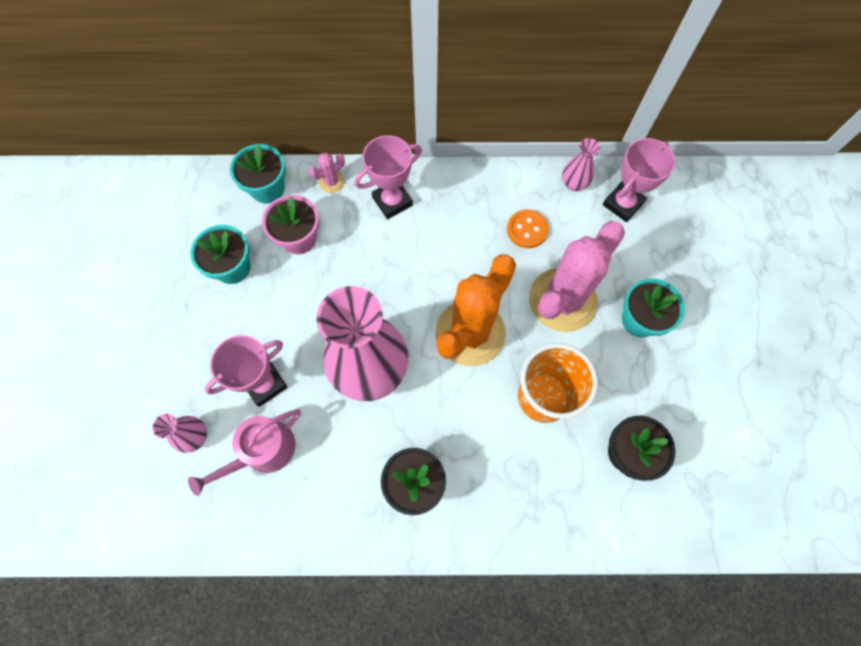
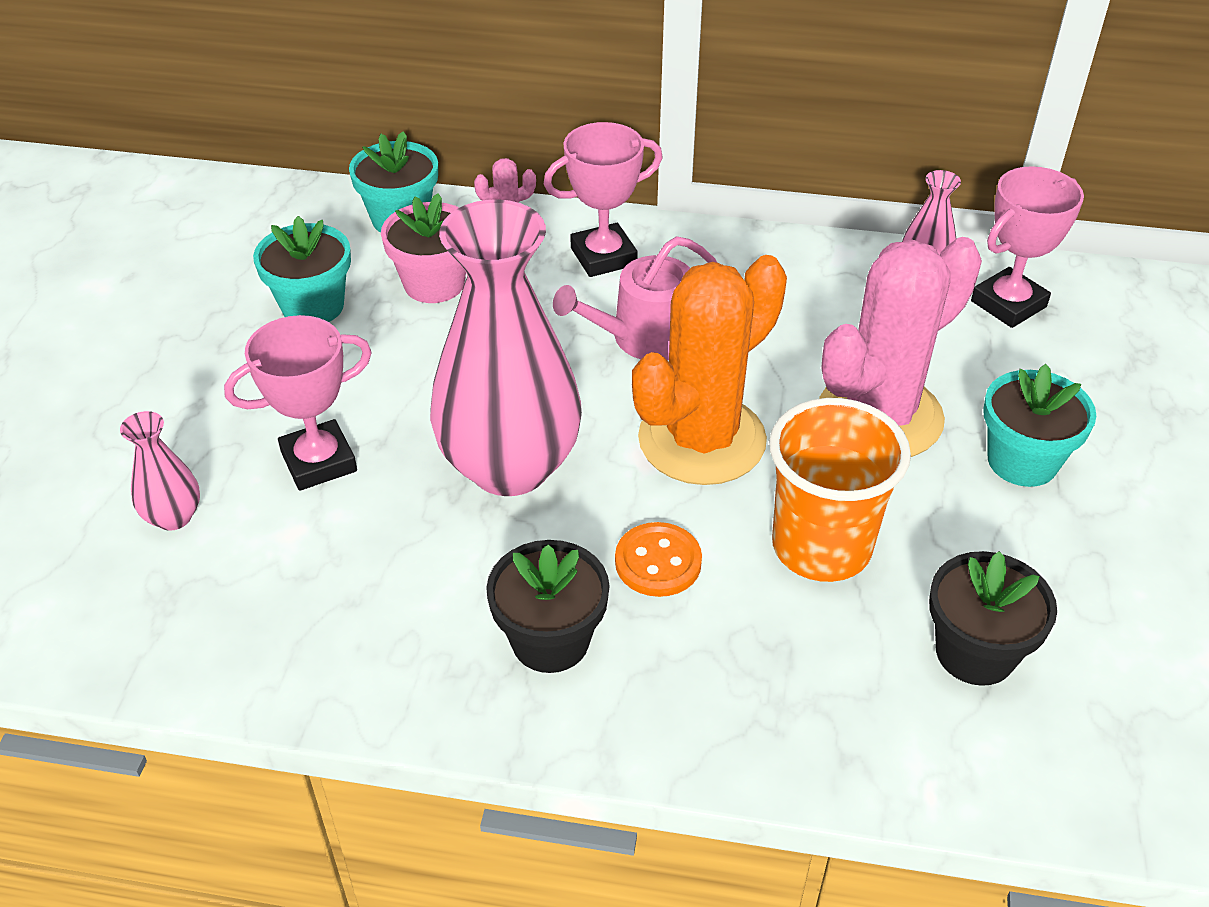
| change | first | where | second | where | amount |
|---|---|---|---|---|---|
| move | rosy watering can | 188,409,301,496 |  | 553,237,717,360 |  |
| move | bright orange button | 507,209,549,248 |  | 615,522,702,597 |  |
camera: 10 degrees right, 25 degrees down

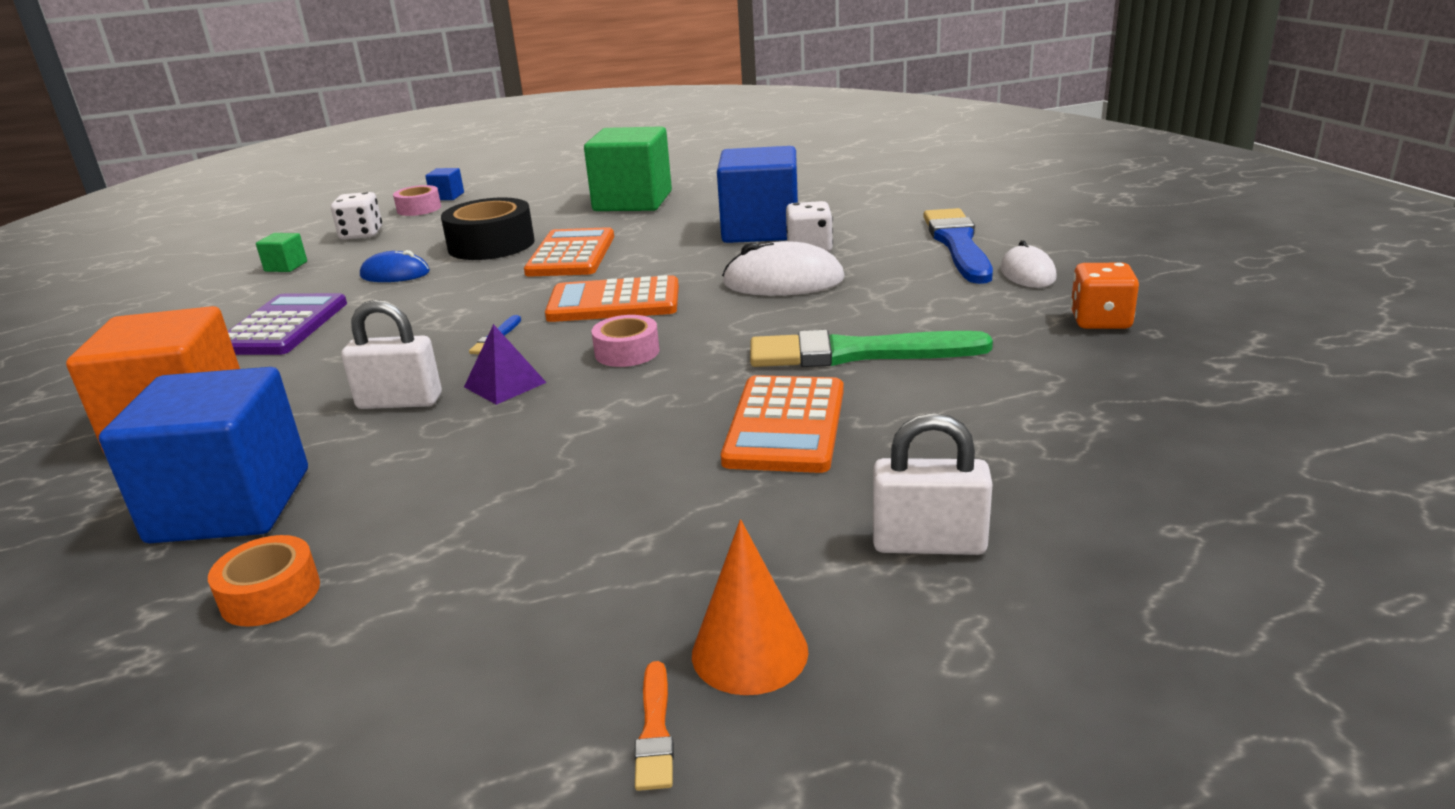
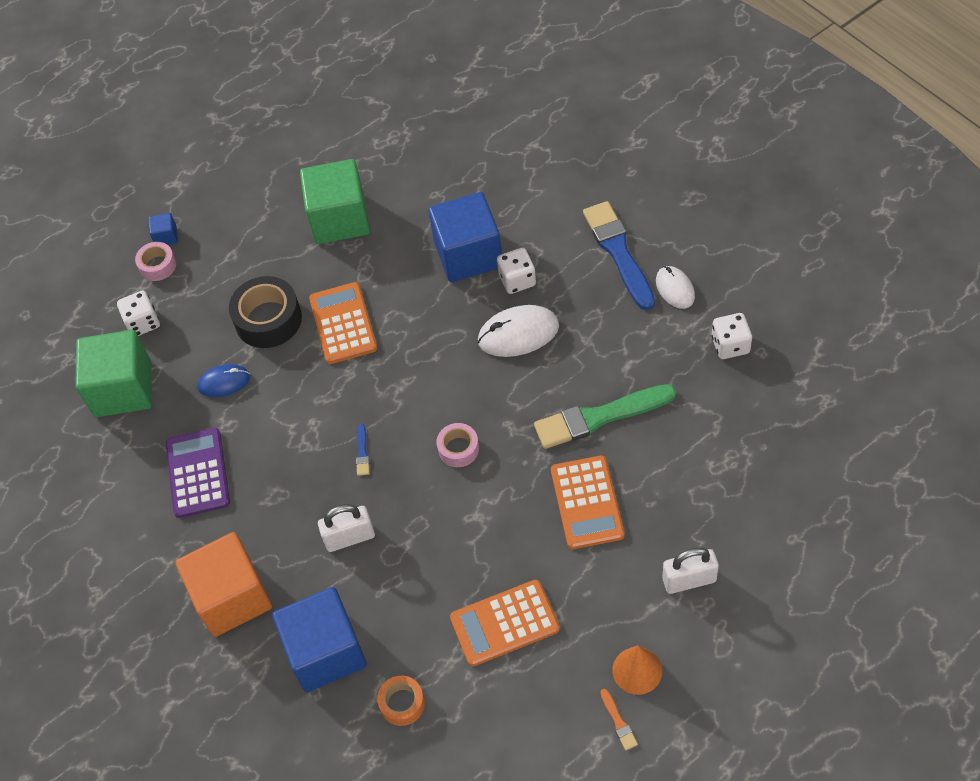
| change | first | where | second | where | amount |
|---|---|---|---|---|---|
| resize | leaf-green block | 256,233,307,272 |  | 75,330,152,417 | x2.44 |
| delete | royal purple pyramid | 464,324,547,405 |  |  |  |
| move | bright orange pocket calculator | 545,275,679,322 |  | 450,580,560,666 |  |
| recolor | bright orange dice | 1071,263,1139,329 | white dice | 712,313,752,359 |  |
camera: 15 degrees left, 30 degrees up

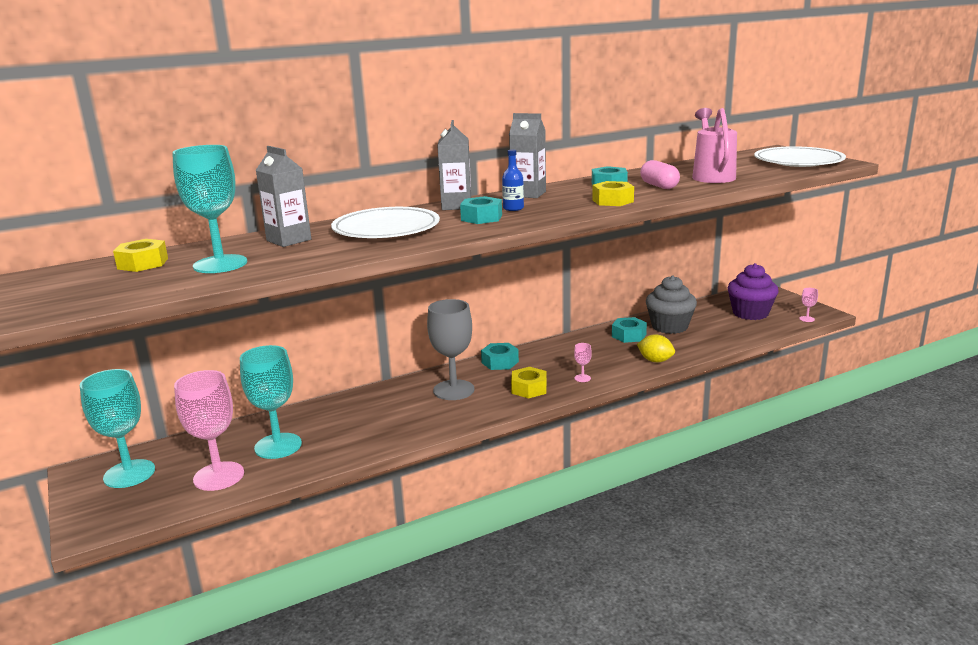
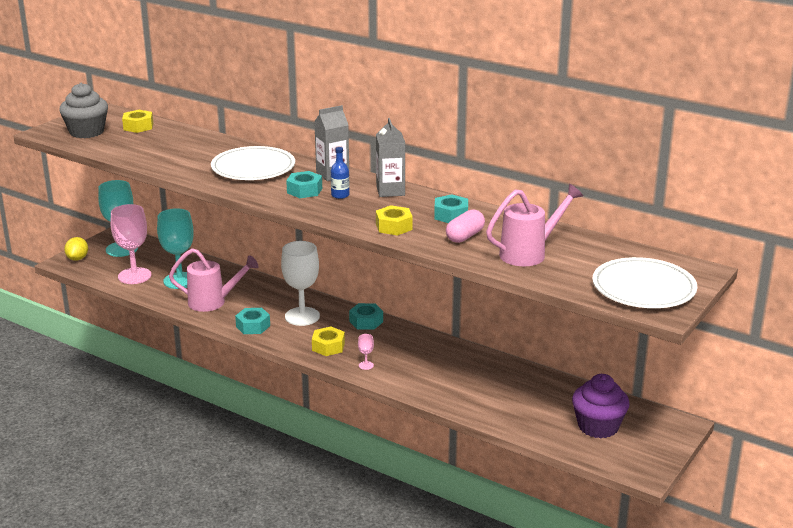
| change | first | where | second | where | amount |
|---|---|---|---|---|---|
| delete | aqua chalice | 172,145,247,273 |  |  |  |
| delete | gray juice carton | 256,146,311,247 |  |  |  |
| recolor | gray chalice | 427,299,474,400 | white chalice | 281,241,320,326 |  |
| move | aqua nut | 612,317,647,343 |  | 235,308,270,334 |  |
| move | bright yellow lemon | 637,334,675,362 |  | 64,237,88,261 |  |
| move | gray fairy cake | 646,275,697,334 |  | 59,83,108,138 |  |
| delete | rosy chalice | 799,288,818,322 |  |  |  |
| insert |  |  | rosy watering can | 169,248,258,312 |  |
camera: 60 degrees right, 5 degrees up

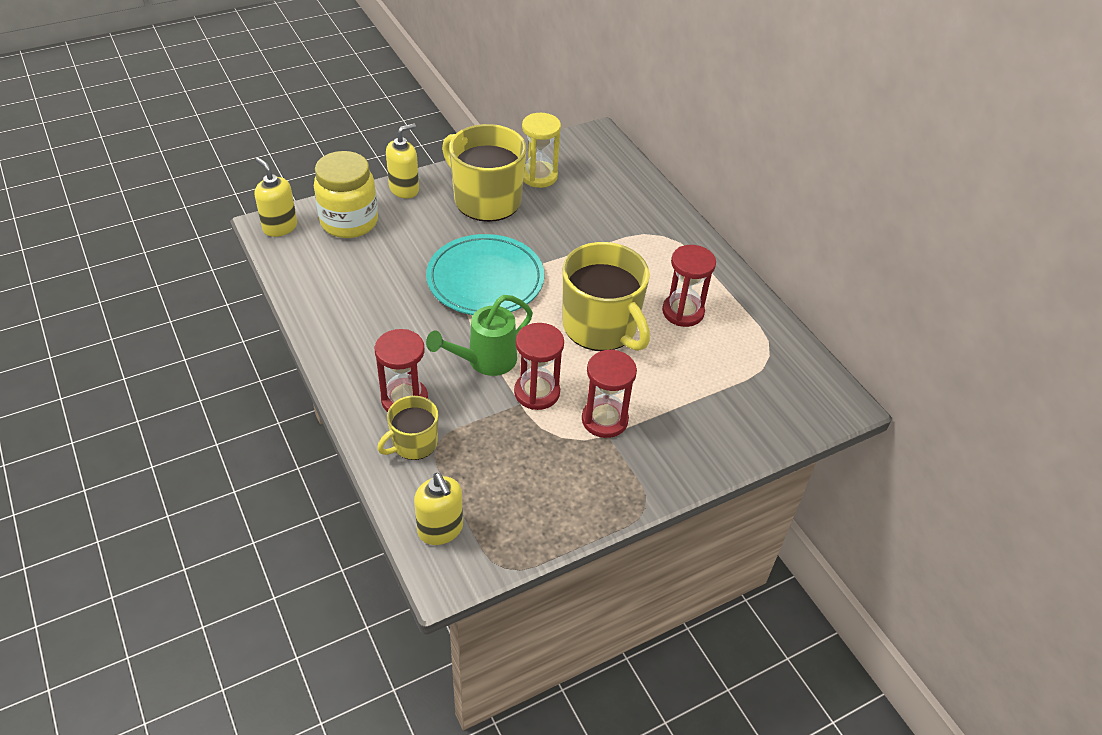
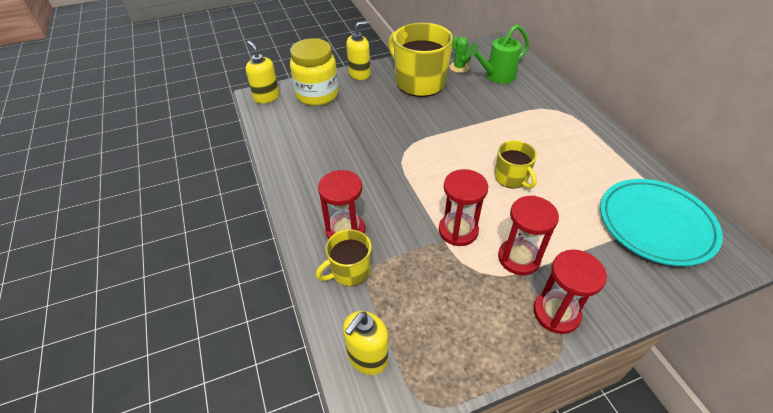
| change | first | where | second | where | amount |
|---|---|---|---|---|---|
| rotate | bright yellow pump bottle | 414,473,463,545 |  | 343,311,388,375 | 60 degrees clockwise |
| move | aqua dinner plate | 426,234,544,315 |  | 600,179,723,266 |  |
| move | leaf-green watering can | 426,295,533,376 |  | 467,24,529,84 |  |
| replace | bright yellow hourglass | 522,113,561,188 | leaf-green cactus | 449,36,471,73 |  |
| resize | bright yellow tea mug | 562,242,650,351 |  | 494,140,537,189 | x0.53 |
| move | scarlet hourglass | 662,245,716,327 |  | 534,250,607,334 |  |
camera: 10 degrees right, 0 degrees up

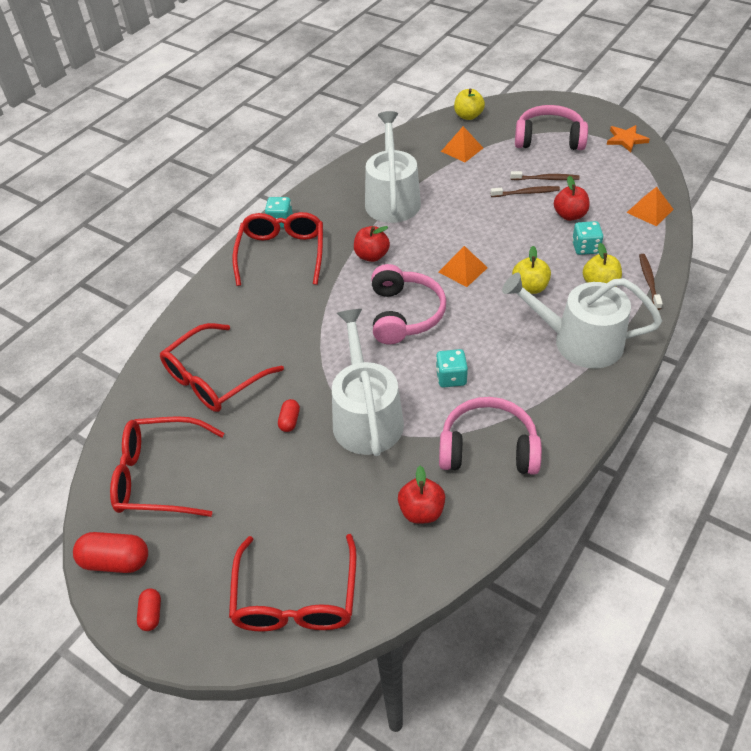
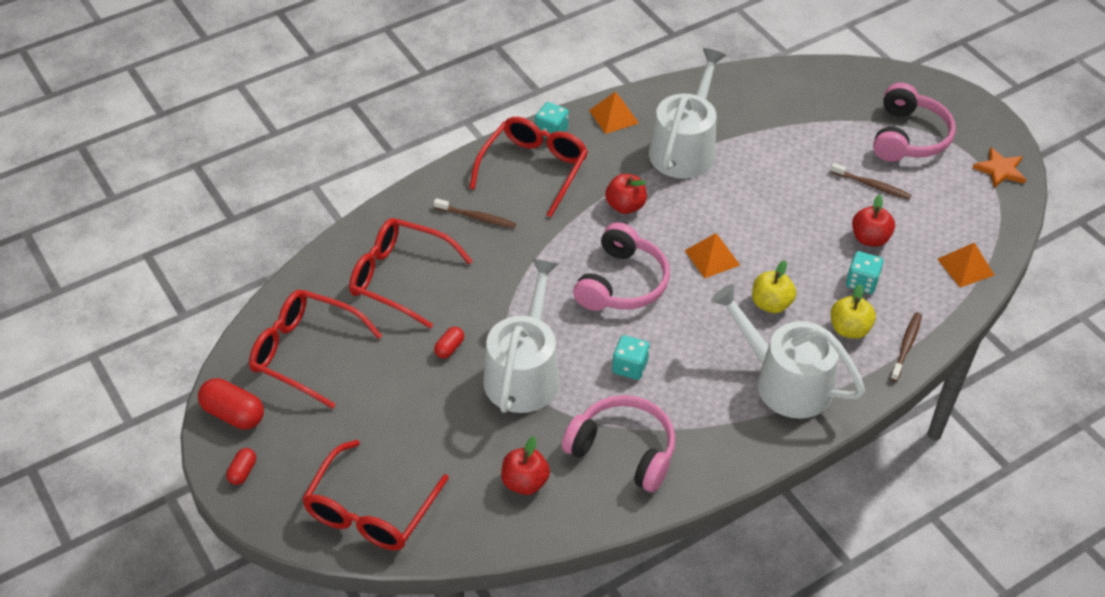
| change | first | where | second | where | amount |
|---|---|---|---|---|---|
| rotate | scarlet eyeglasses | 160,323,284,412 |  | 349,218,472,329 | 45 degrees clockwise |
| move | bright orange pyramid | 441,126,483,162 |  | 589,92,639,134 |  |
| delete | bright yellow apple | 454,89,485,120 |  |  |  |
| move | russet tooth brush | 491,186,560,197 |  | 434,198,516,228 |  |
| rotate | rosy headset | 515,105,588,150 |  | 873,82,956,162 | 75 degrees clockwise |
camera: 20 degrees right, 0 degrees up

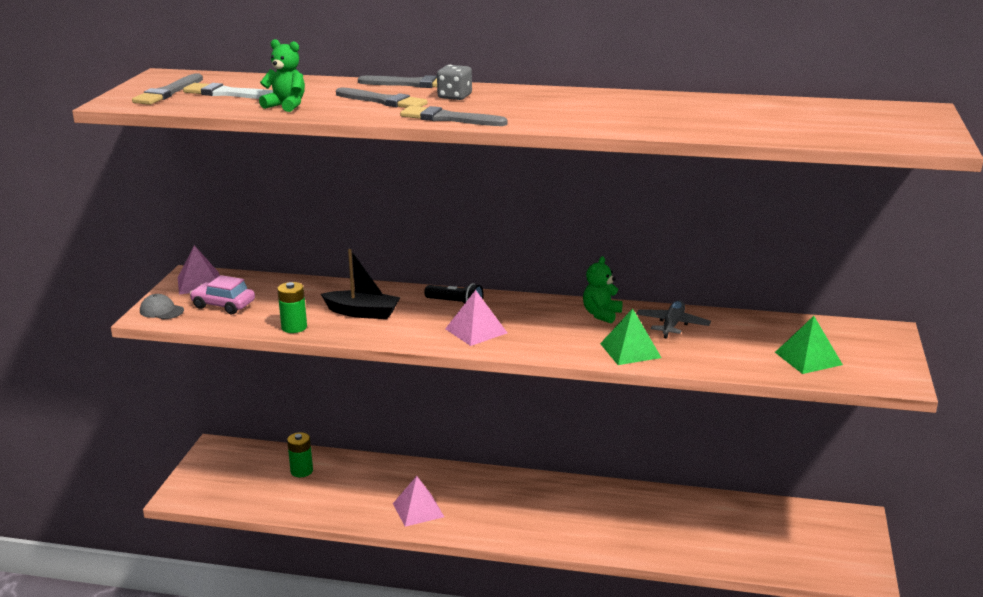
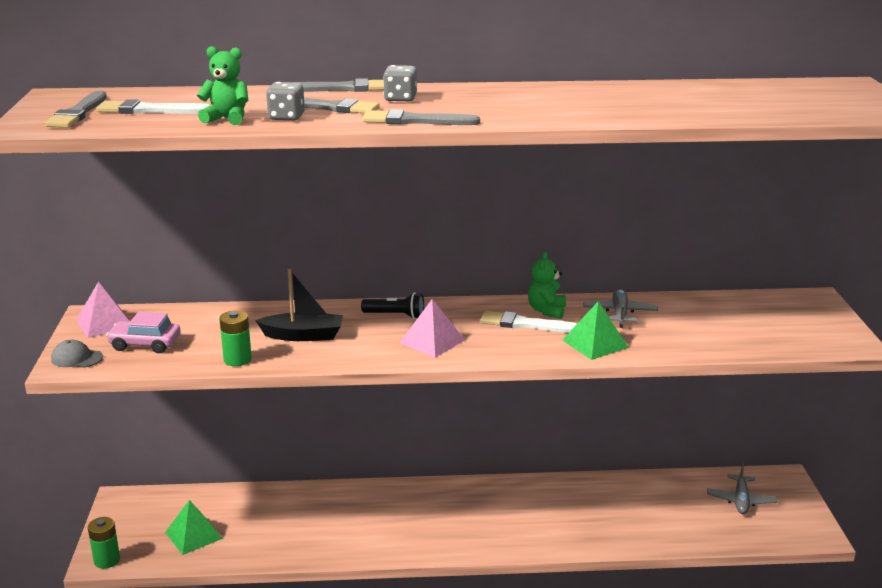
| change | first | where | second | where | amount |
|---|---|---|---|---|---|
| move | leaf-green power cell | 287,432,313,477 |  | 88,517,120,569 |  |
| delete | rosy pyramid | 393,476,444,527 |  |  |  |
| move | leaf-green pyramid | 775,316,843,374 |  | 165,500,223,555 |  |
| insert |  |  | gray dice | 266,82,305,121 |  |
| insert |  |  | white paintbrush | 480,311,577,333 |  |
| insert |  |  | gray aeroplane | 707,463,777,514 |  |
camera: 15 degrees left, 0 degrees up

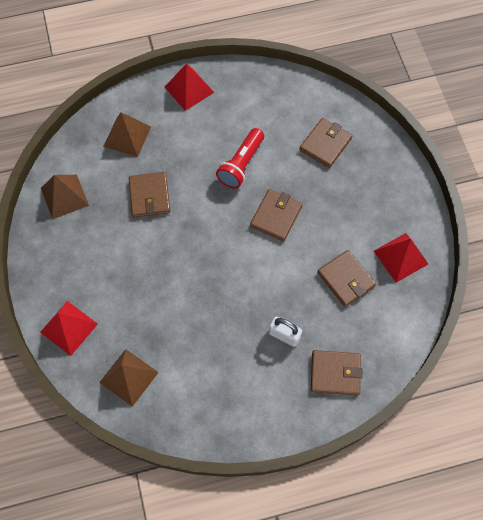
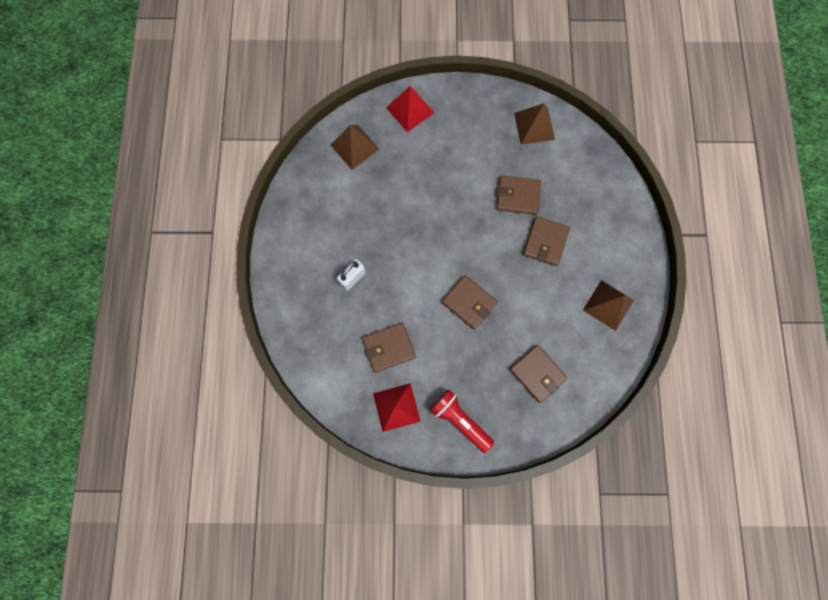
| change | first | where | second | where | amount |
|---|---|---|---|---|---|
| move | russet pyramid | 103,112,151,157 |  | 583,280,634,331 |  |
| delete | scarlet pyramid | 165,63,214,111 |  |  |  |
| move | scarlet pocket torch | 216,128,264,189 |  | 430,389,494,453 |  |
| move | russet billfold | 311,350,362,396 |  | 523,216,570,266 |  |
camera: 105 degrees right, 10 degrees up

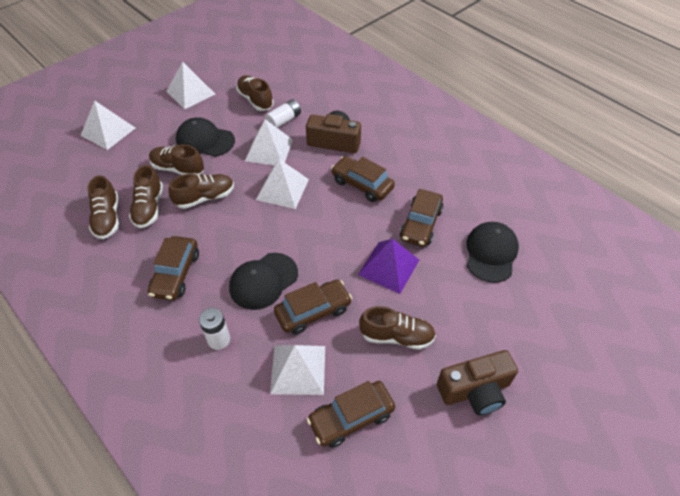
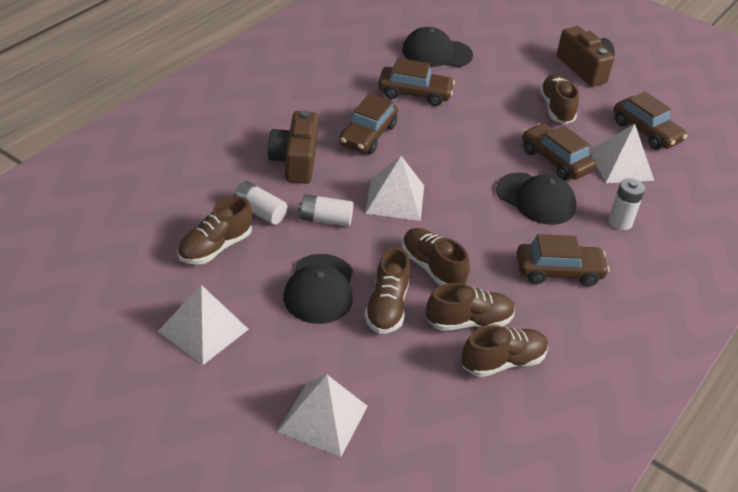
| change | first | where | second | where | amount |
|---|---|---|---|---|---|
| replace | white pyramid | 245,119,293,165 | white power cell | 298,194,354,226 |  |
| delete | royal purple pyramid | 358,239,419,294 |  |  |  |
camera: 105 degrees left, 10 degrees down

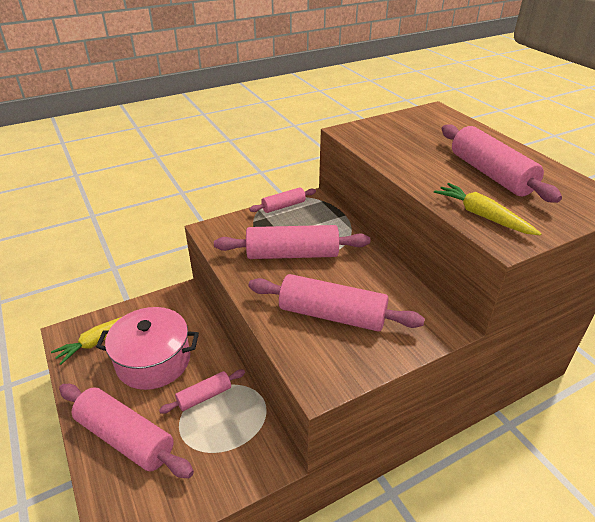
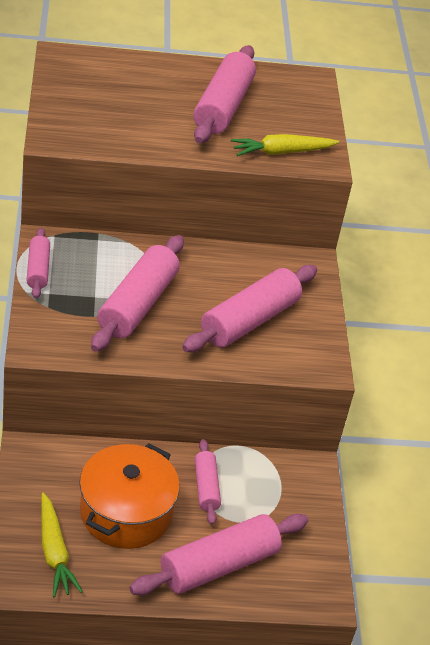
| change | first | where | second | where | amount |
|---|---|---|---|---|---|
| recolor | rosy cooking pot | 96,307,199,390 | bright orange cooking pot | 79,443,180,549 |  |
| rotate | rosy dough roller | 442,124,562,203 |  | 193,45,256,143 | 75 degrees counterclockwise |
camera: 70 degrees left, 5 degrees up

